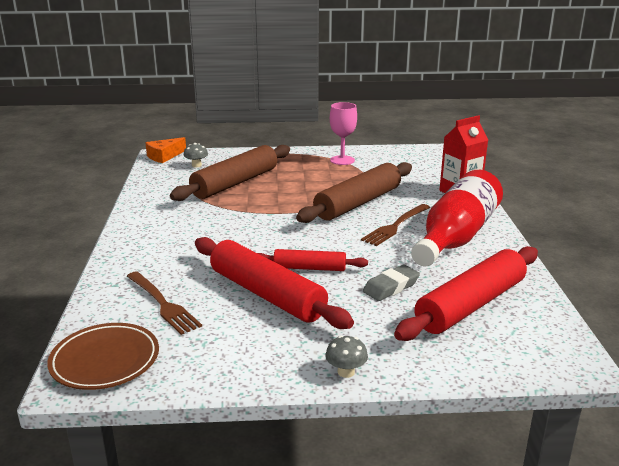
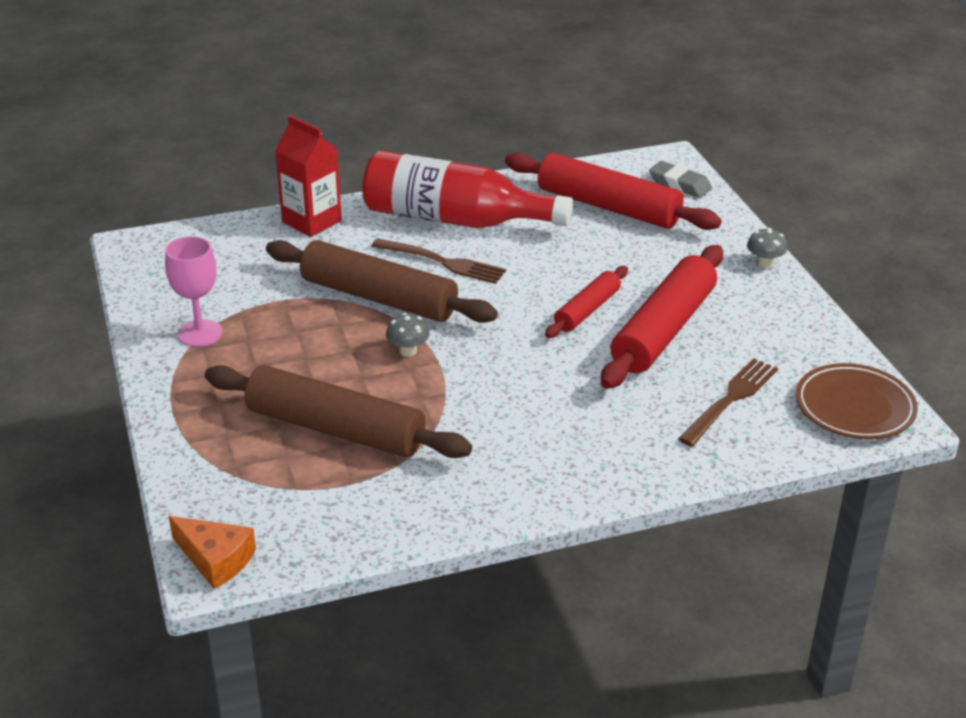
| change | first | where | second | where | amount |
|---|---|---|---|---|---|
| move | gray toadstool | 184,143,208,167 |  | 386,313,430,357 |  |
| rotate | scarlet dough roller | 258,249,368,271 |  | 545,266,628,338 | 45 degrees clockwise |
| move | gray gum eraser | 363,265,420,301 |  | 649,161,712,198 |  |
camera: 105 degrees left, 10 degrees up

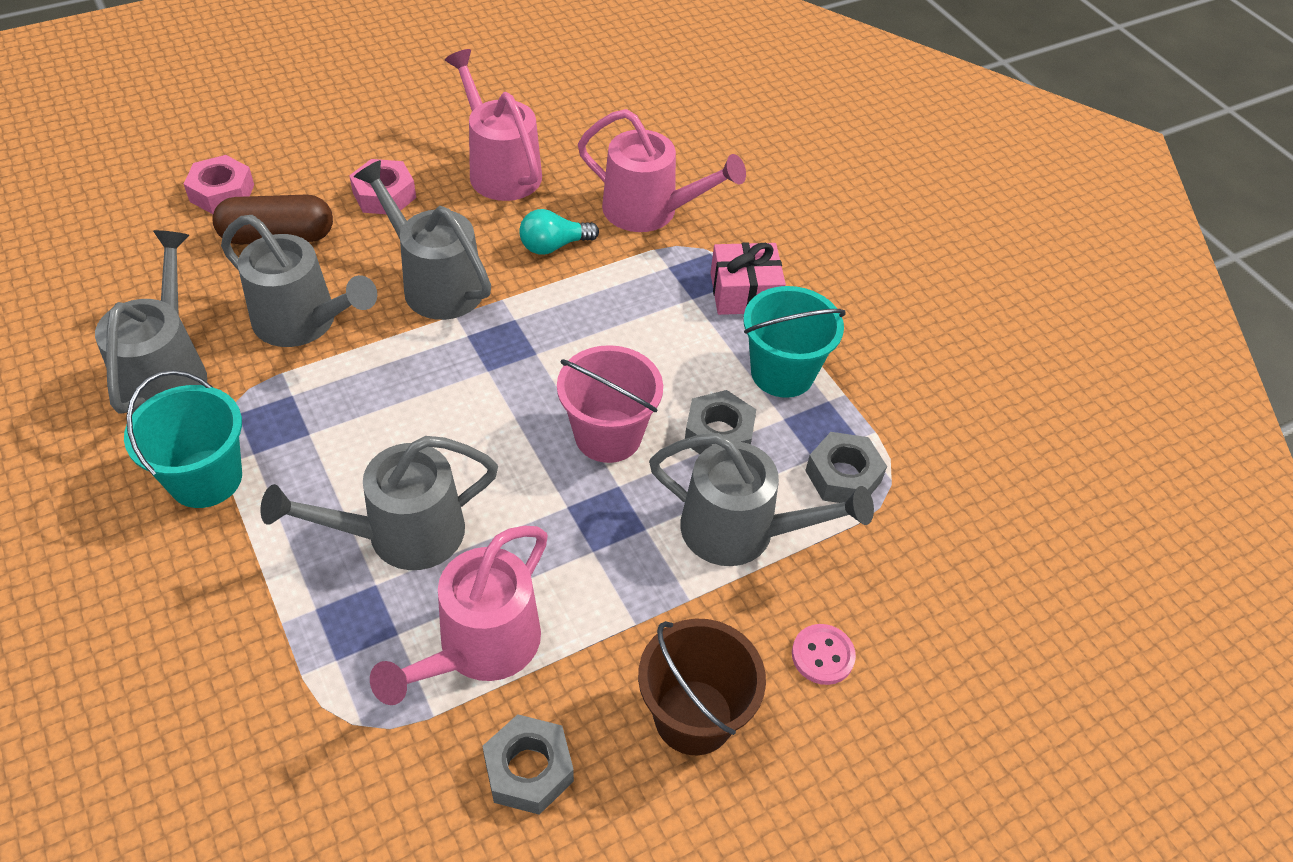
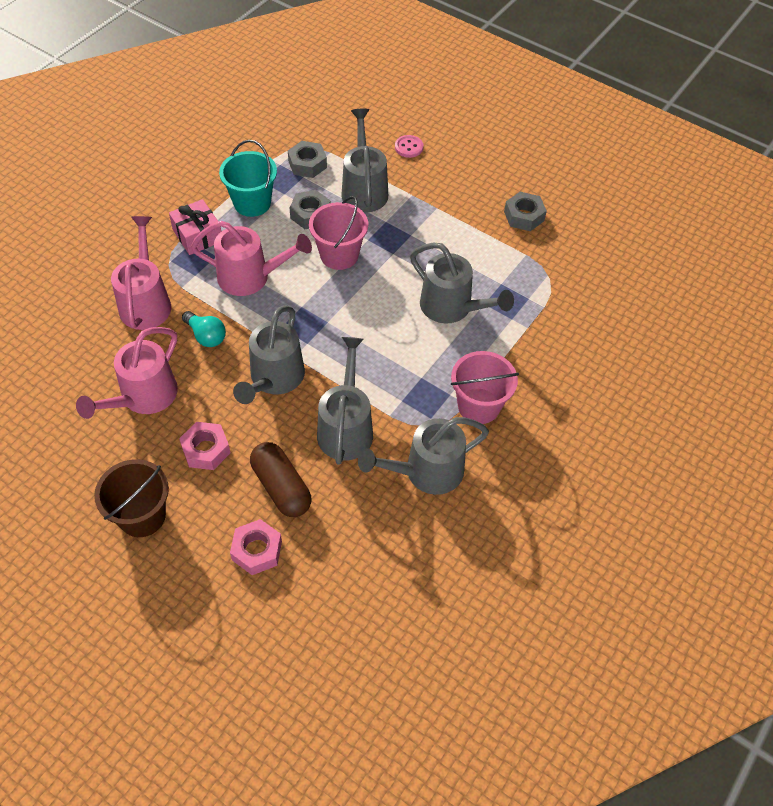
| change | first | where | second | where | amount |
|---|---|---|---|---|---|
| recolor | aqua pail | 124,370,242,508 | rosy pail | 451,351,519,424 |  |
| move | rosy watering can | 370,526,548,705 |  | 191,221,312,296 |  |
| move | russet pail | 638,619,766,755 |  | 94,459,169,537 |  |
camera: 115 degrees left, 5 degrees up

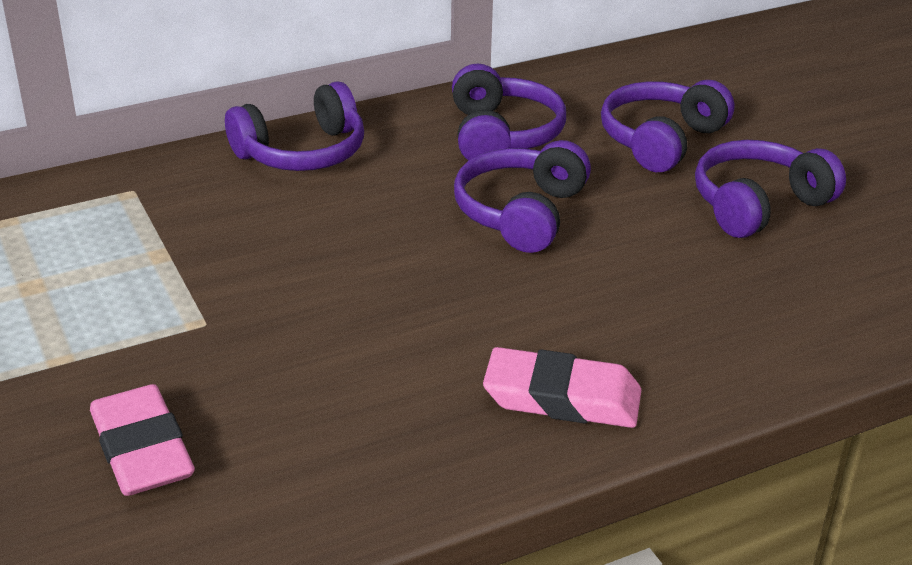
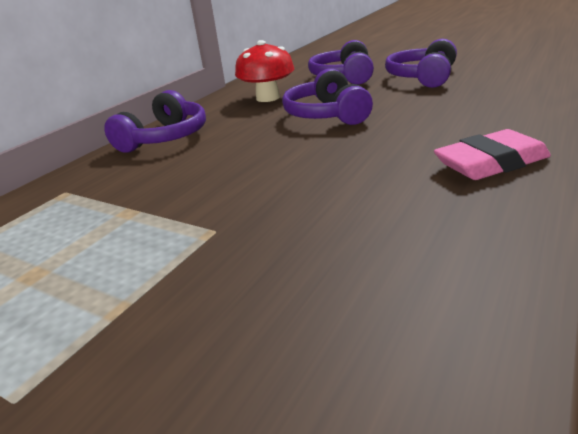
| change | first | where | second | where | amount |
|---|---|---|---|---|---|
| delete | rosy gum eraser | 90,384,195,496 |  |  |  |
| replace | royal purple headset | 452,64,566,160 | scarlet toadstool | 235,40,294,102 |  |
camera: 30 degrees left, 5 degrees down

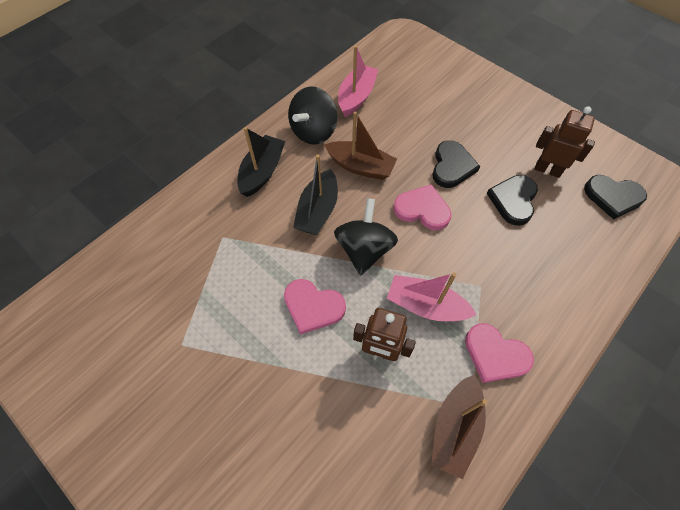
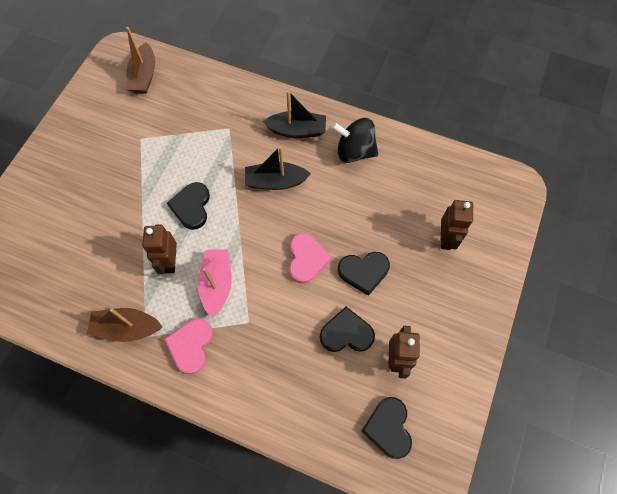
| change | first | where | second | where | amount |
|---|---|---|---|---|---|
| recolor | rosy heart | 284,279,346,335 | ebony heart | 167,182,210,230 |  |
| move | russet toy boat | 325,112,397,180 |  | 126,27,155,94 |  |
| delete | ebony whirligig | 334,198,398,275 |  |  |  |
| delete | rosy toy boat | 338,45,378,117 |  |  |  |
| insert |  |  | russet toy robot | 441,200,473,250 |  |
camera: 70 degrees right, 5 degrees up

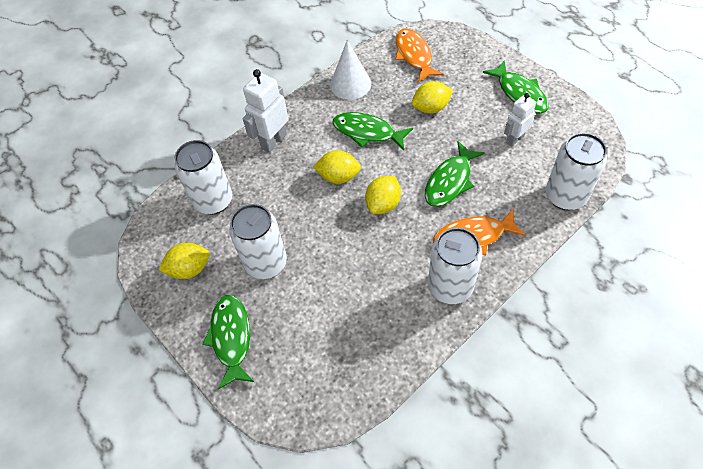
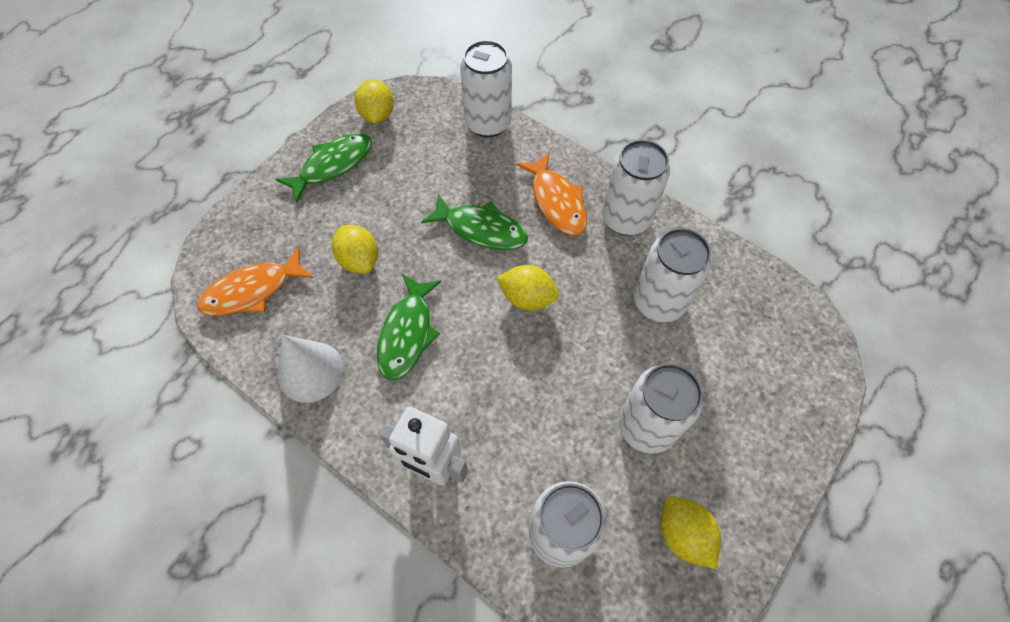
| change | first | where | second | where | amount |
|---|---|---|---|---|---|
| delete | leaf-green fish | 203,295,254,390 |  |  |  |
| move | bright yellow lemon | 313,150,361,184 |  | 355,79,394,123 |  |
| delete | white toy robot | 504,93,536,147 |  |  |  |
| insert |  |  | white soda can | 634,228,711,322 |  |
camera: 105 degrees left, 5 degrees up

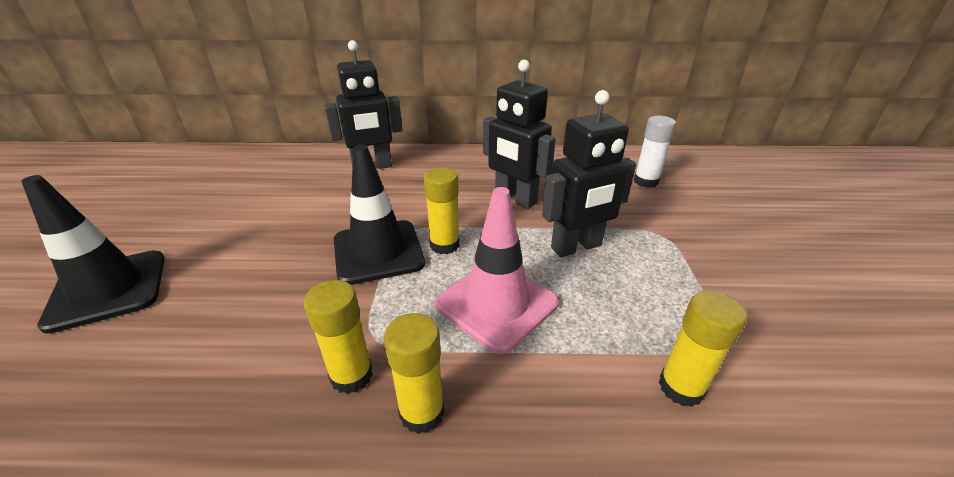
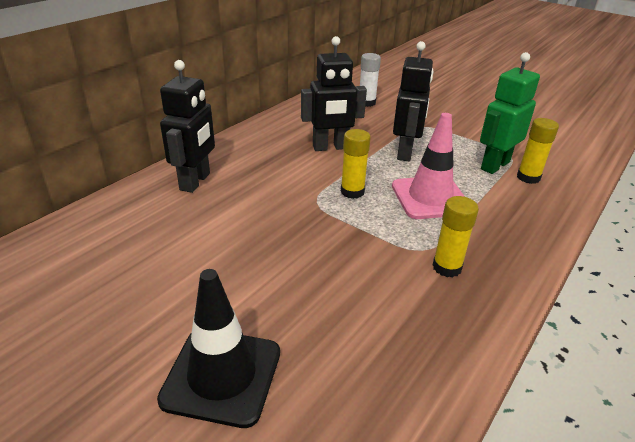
| change | first | where | second | where | amount |
|---|---|---|---|---|---|
| delete | ebony safety cone | 334,144,425,285 |  |  |  |
| delete | bright yellow stick of glue | 384,313,445,434 |  |  |  |
| insert |  |  | leaf-green toy robot | 480,52,540,174 |  |
camera: 55 degrees left, 0 degrees up

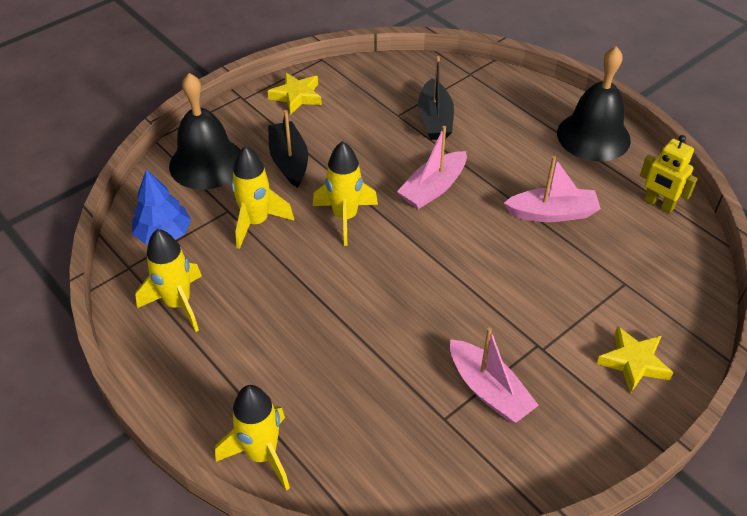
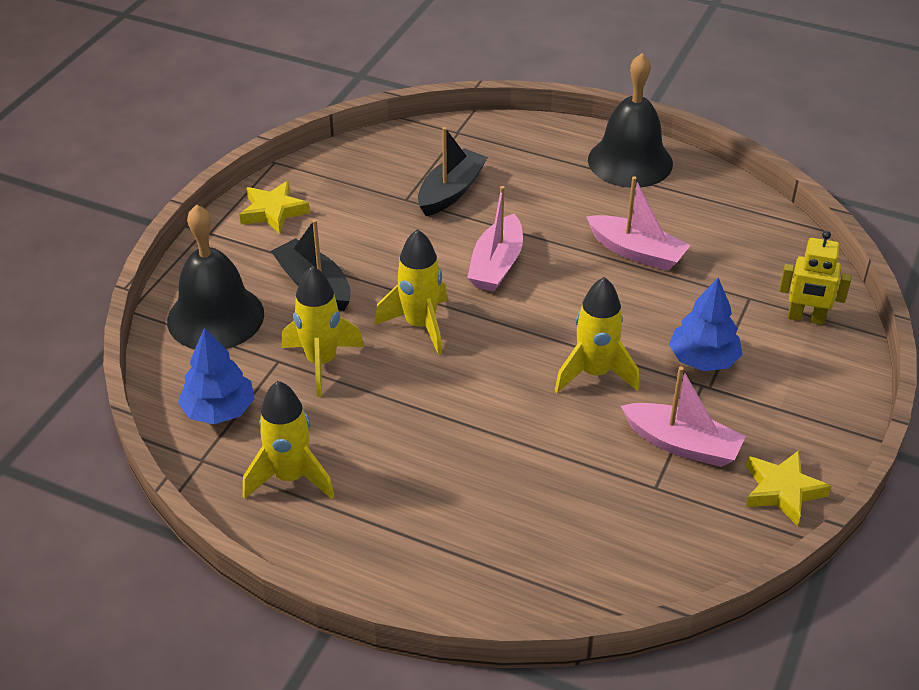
| change | first | where | second | where | amount |
|---|---|---|---|---|---|
| move | bright yellow spaceship | 215,385,290,491 |  | 554,277,640,393 |  |
| rotate | ebony toy boat | 418,56,454,140 |  | 418,127,488,216 | 120 degrees counterclockwise |
| rotate | rosy toy boat | 504,156,601,222 |  | 586,176,691,271 | 60 degrees clockwise |
| move | bright yellow star shape | 597,326,673,393 |  | 746,450,831,526 |  |
| move | bright yellow toy robot | 640,135,697,213 |  | 779,231,851,325 |  |
| insert |  |  | blue fir tree | 669,278,743,371 |  |
camera: 25 degrees left, 5 degrees down

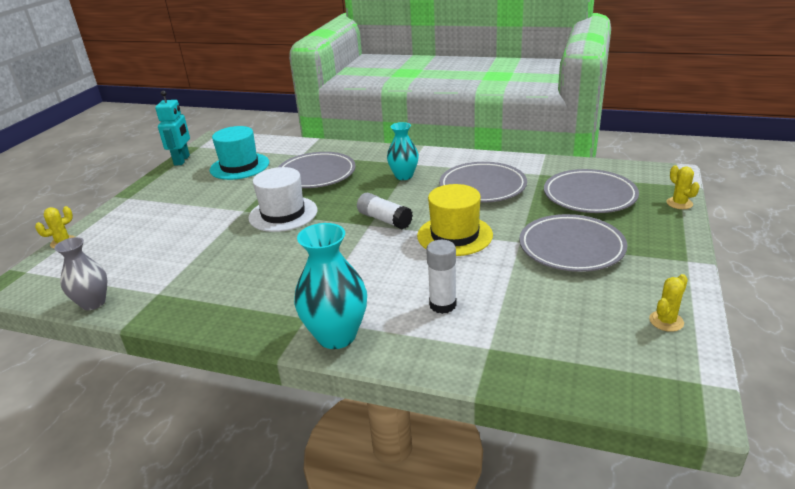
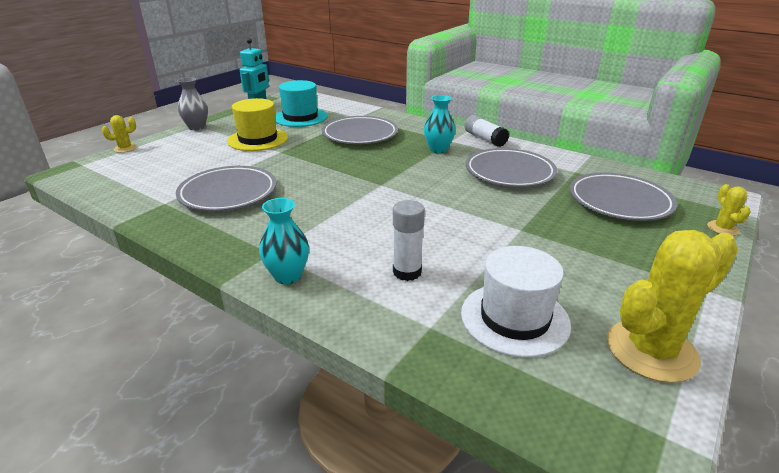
| change | first | where | second | where | amount |
|---|---|---|---|---|---|
| move | gray flower vase | 54,237,107,310 |  | 177,77,208,130 |  |
| move | white tall hat | 248,167,318,232 |  | 461,246,571,358 |  |
| resize | aqua flower vase | 294,223,367,349 |  | 259,198,309,284 | x0.66 |
| move | white stick of glue | 357,193,413,230 |  | 465,115,509,147 |  |
| move | bright yellow tall hat | 417,184,493,256 |  | 227,98,288,151 |  |
| move | gray dinner plate | 519,214,628,272 |  | 176,166,276,211 |  |
| resize | bright yellow cactus | 649,274,688,332 |  | 607,230,738,383 | x2.16 |
camera: 15 degrees right, 0 degrees up

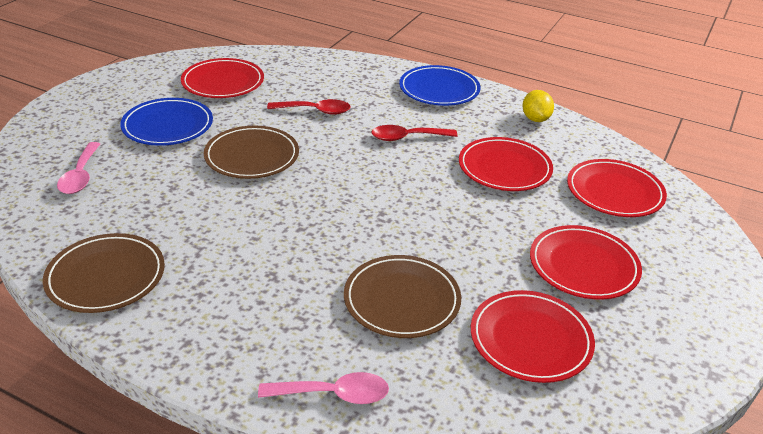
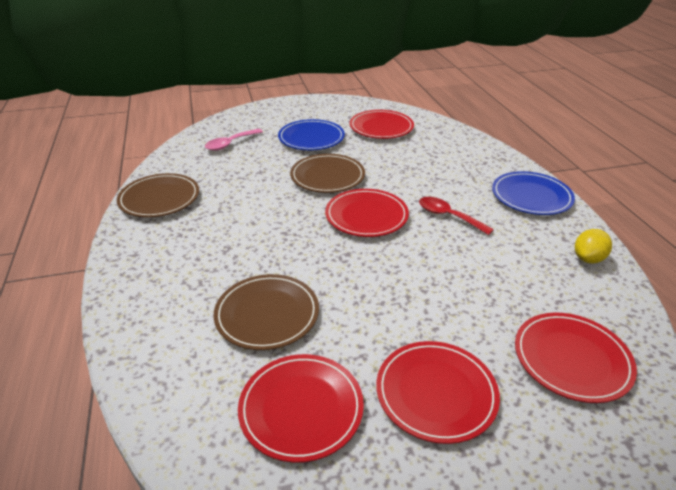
| change | first | where | second | where | amount |
|---|---|---|---|---|---|
| delete | rosy spoon | 258,372,389,404 |  |  |  |
| delete | scarlet spoon | 267,99,351,115 |  |  |  |
| move | scarlet dinner plate | 459,137,553,191 |  | 325,189,409,237 |  |
camera: 50 degrees right, 0 degrees up

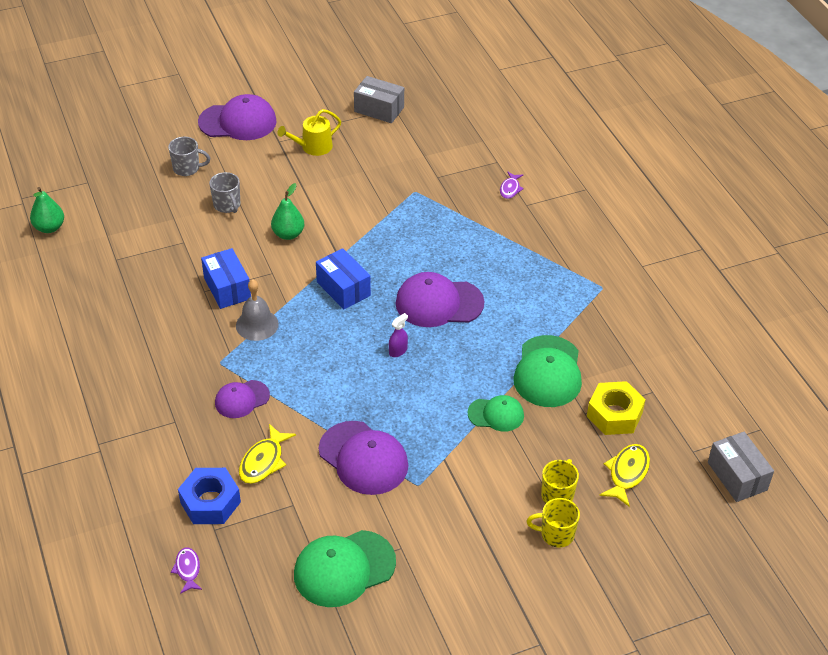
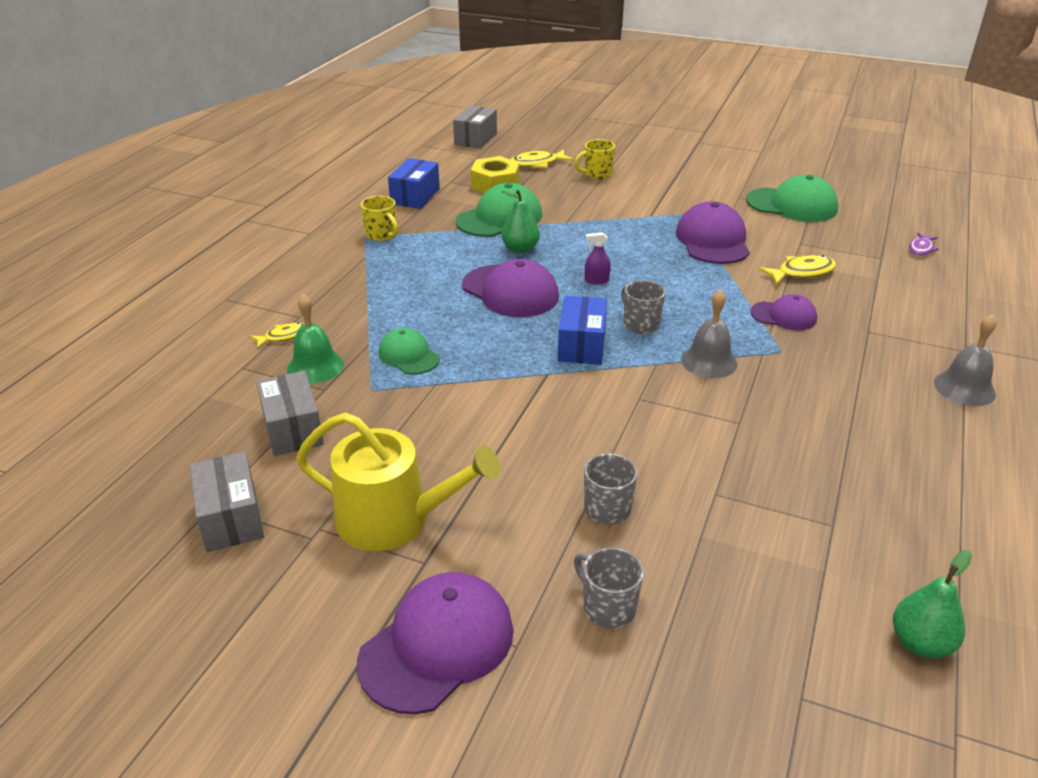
| change | first | where | second | where | amount |
|---|---|---|---|---|---|
| delete | blue nut | 178,468,241,524 |  |  |  |
| rotate | royal purple peaked cap | 198,94,277,140 |  | 357,572,514,714 | 90 degrees clockwise |
| move | blue box | 201,248,251,309 |  | 388,158,440,209 |  |
| move | leaf-green pear fruit | 271,183,304,240 |  | 501,190,540,253 |  |
| resize | bright yellow watering can | 277,109,341,156 |  | 296,413,500,551 | x1.63 |
| move | leaf-green peaked cap | 468,395,524,432 |  | 379,328,440,375 |  |
| recolor | royal purple fish | 500,171,524,199 | bright yellow fish | 250,323,304,348 |  |
| move | bright yellow tea mug | 527,498,580,547 |  | 361,196,398,241 |  |
| insert |  |  | gray box | 256,371,324,456 |  |
| insert |  |  | leaf-green hand bell | 287,294,344,384 |  |
| insert |  |  | gray tea mug | 621,280,666,334 |  |
| insert |  |  | gray hand bell | 934,314,997,406 |  |
camera: 135 degrees left, 10 degrees down

